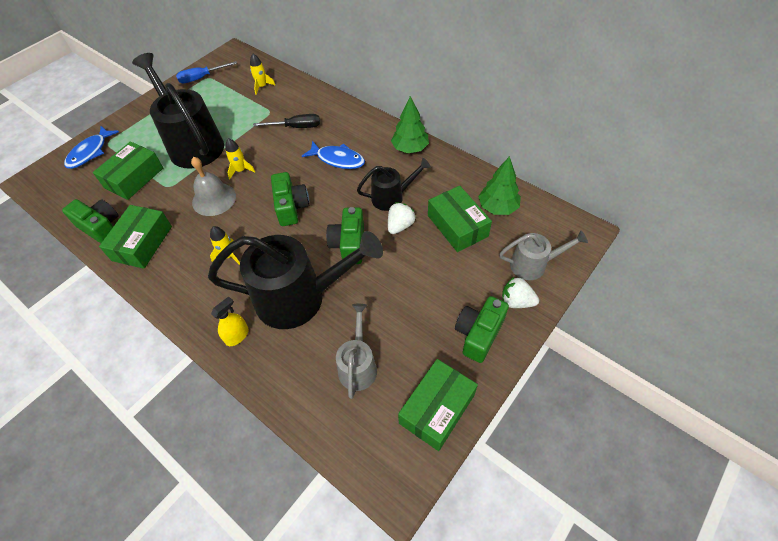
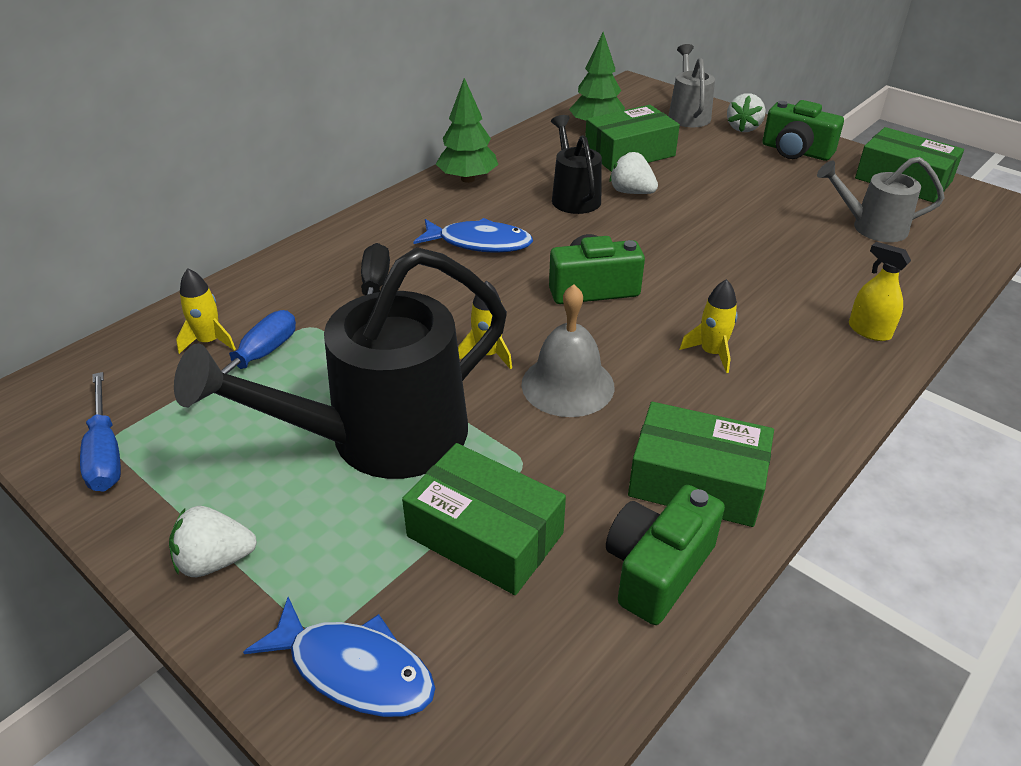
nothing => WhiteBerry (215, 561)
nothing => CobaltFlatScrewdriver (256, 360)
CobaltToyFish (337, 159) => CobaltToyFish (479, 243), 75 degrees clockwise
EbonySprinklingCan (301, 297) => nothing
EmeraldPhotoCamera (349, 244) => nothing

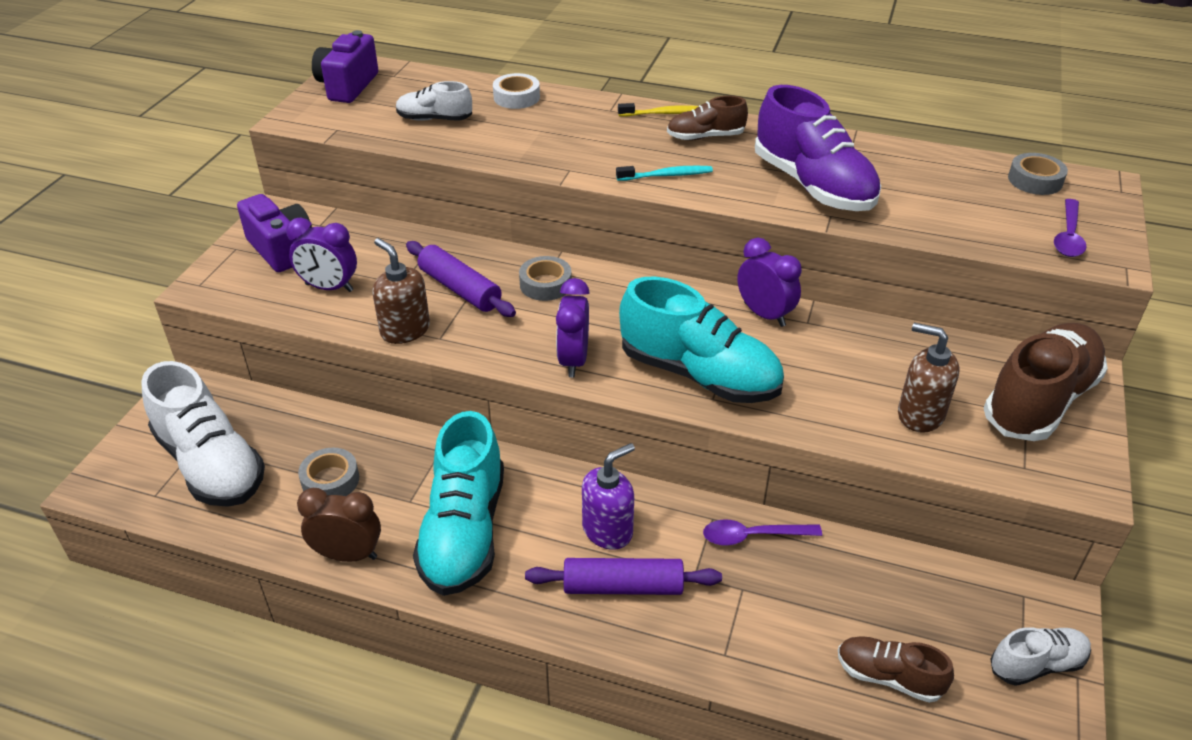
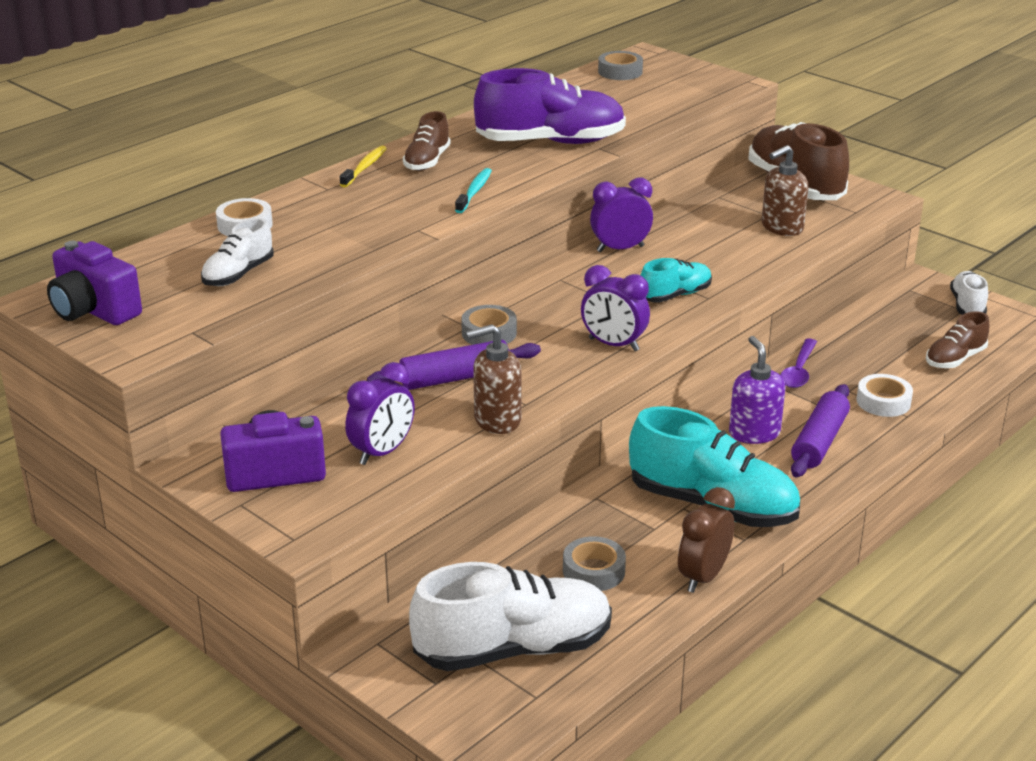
TealLaceUpShoe (699, 374) => TealLaceUpShoe (675, 295), x0.53
nothing => WhiteStickyTape (883, 402)
PurpleTeaspoon (1068, 236) => nothing

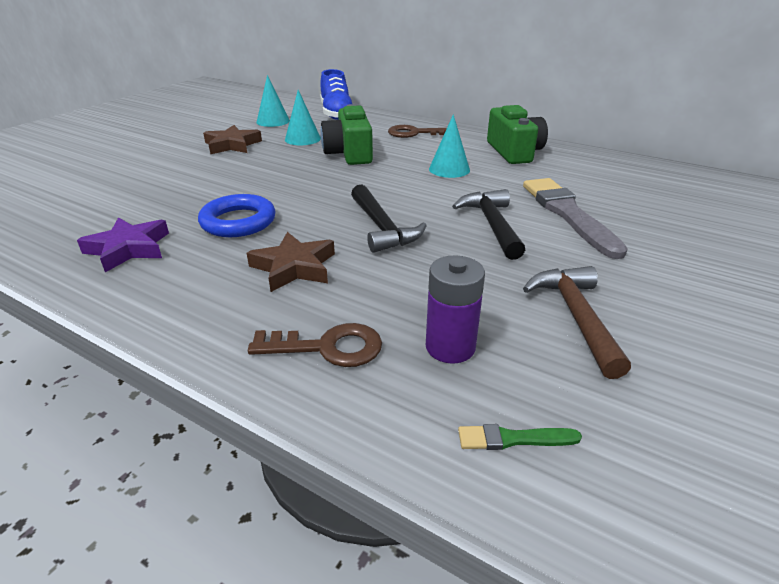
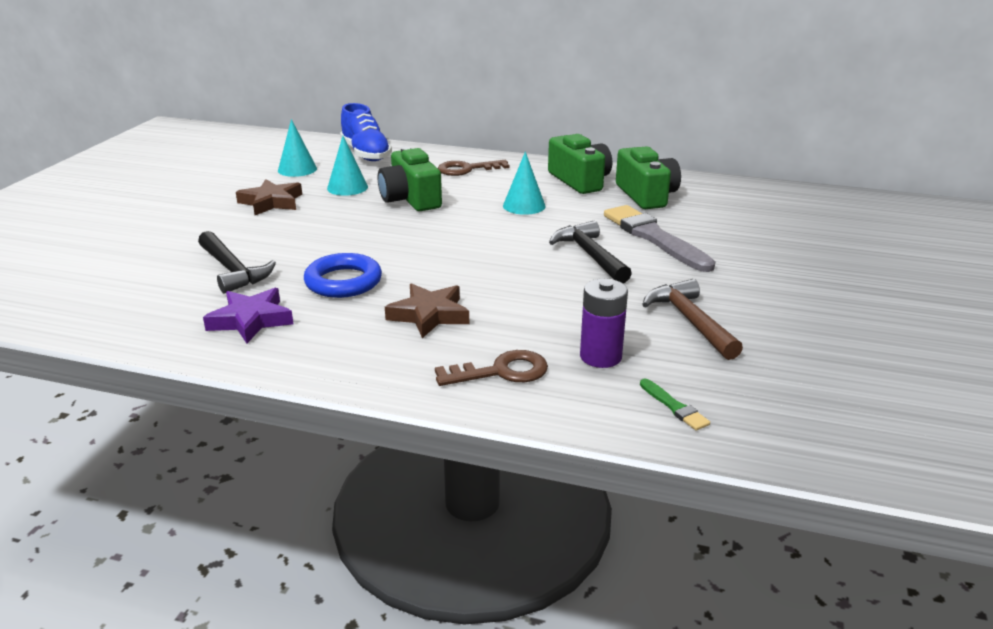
EbonyCarpenter'sHammer (381, 227) => EbonyCarpenter'sHammer (232, 270), moved
nothing => EmeraldPhotoCamera (646, 195)
EmeraldPaintBrush (513, 439) => EmeraldPaintBrush (674, 407), 105 degrees counterclockwise

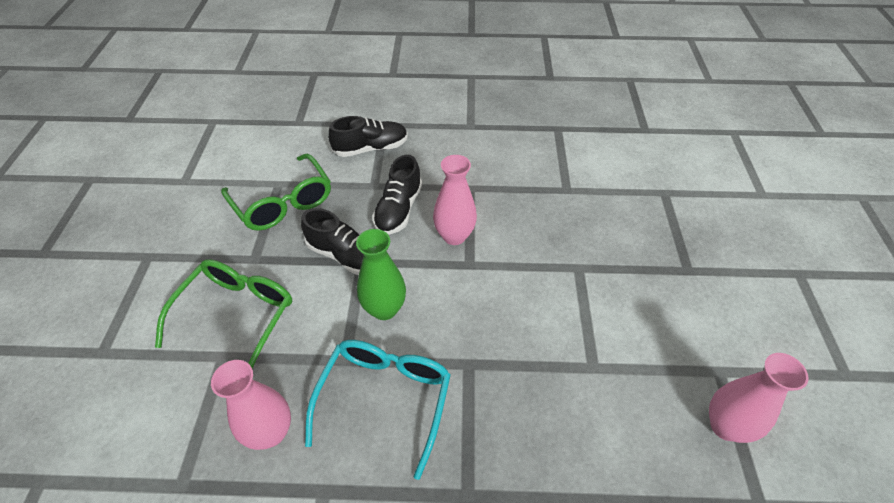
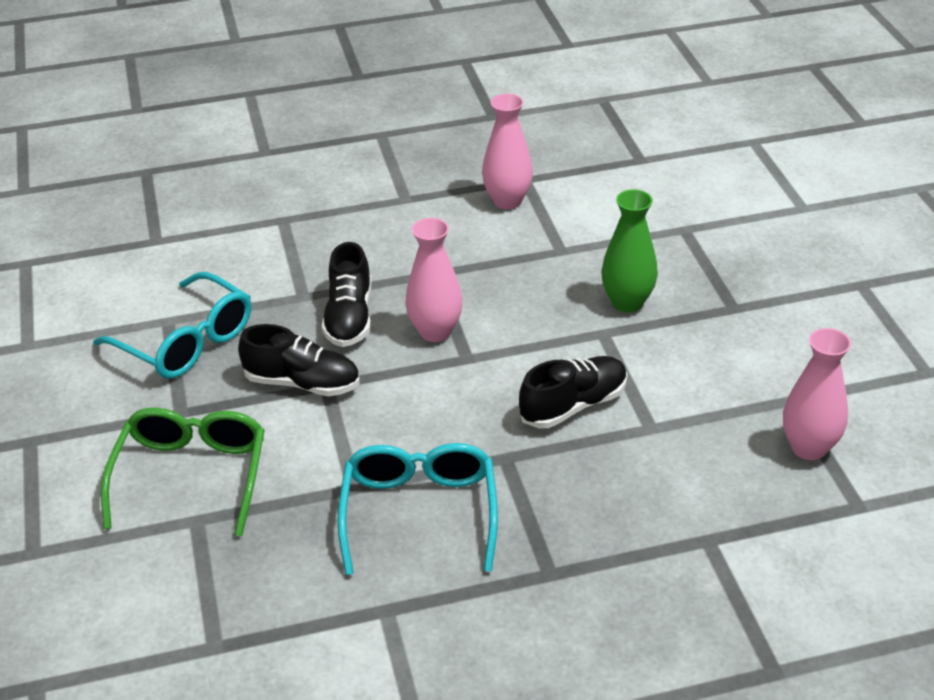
EmeraldGlasses (283, 203) => TealGlasses (187, 342)
RosePinkFlowerVase (270, 432) => RosePinkFlowerVase (507, 201), moved
EbonyLaceUpShoe (371, 148) => EbonyLaceUpShoe (573, 405), moved
EmeraldFlowerVase (384, 309) => EmeraldFlowerVase (627, 302), moved

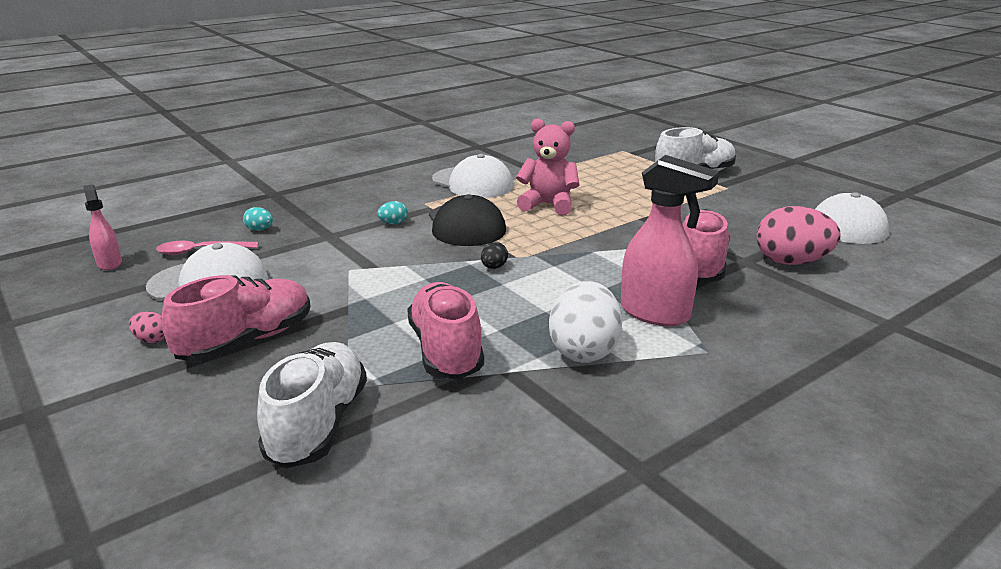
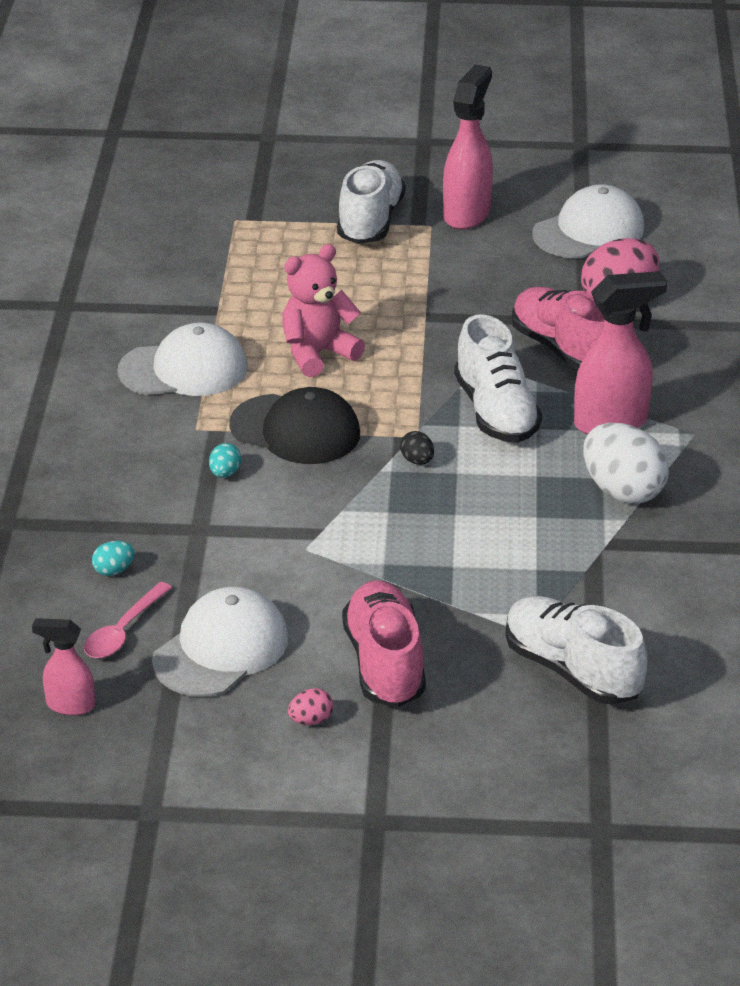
nothing => RosePinkSprayCleaner (467, 214)
nothing => WhiteLaceUpShoe (495, 412)
RosePinkLaceUpShoe (446, 350) => nothing

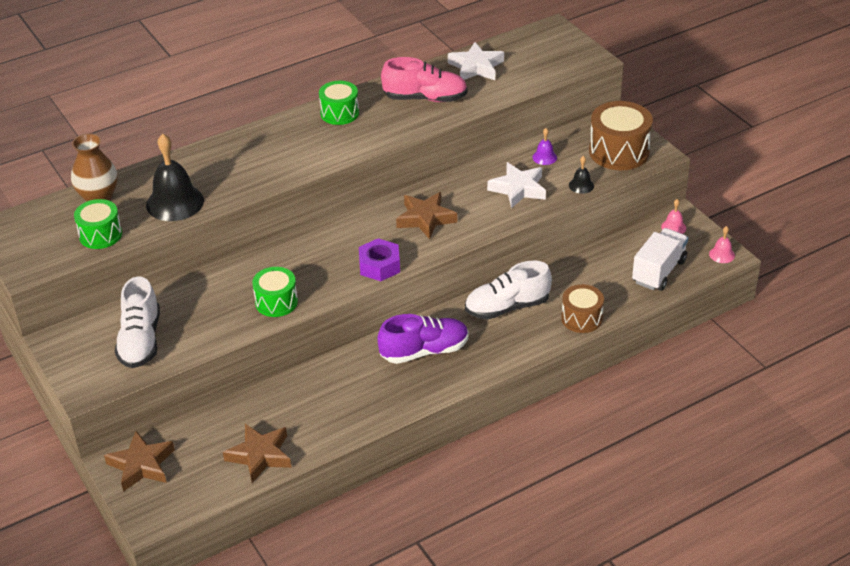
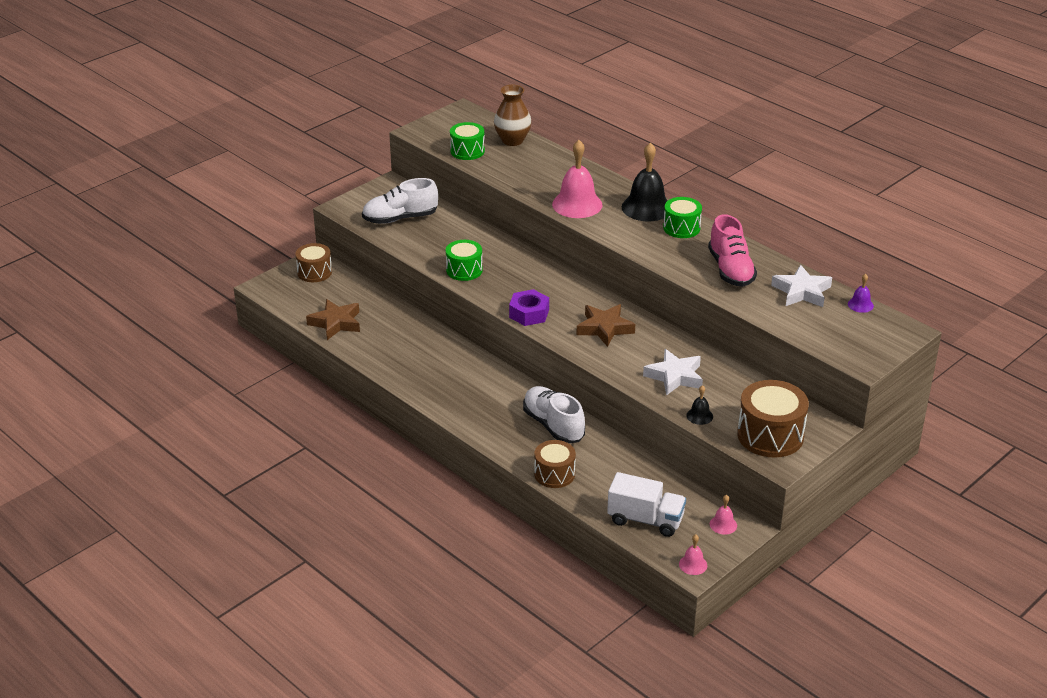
BrownFivePointedStar (141, 465) => BrownSnareDrum (314, 272)
nothing => RosePinkBell (577, 204)
EbonyBell (175, 202) => EbonyBell (646, 207), moved
PurpleBell (544, 157) => PurpleBell (860, 305), moved
PurpleLaceUpShoe (424, 351) => nothing

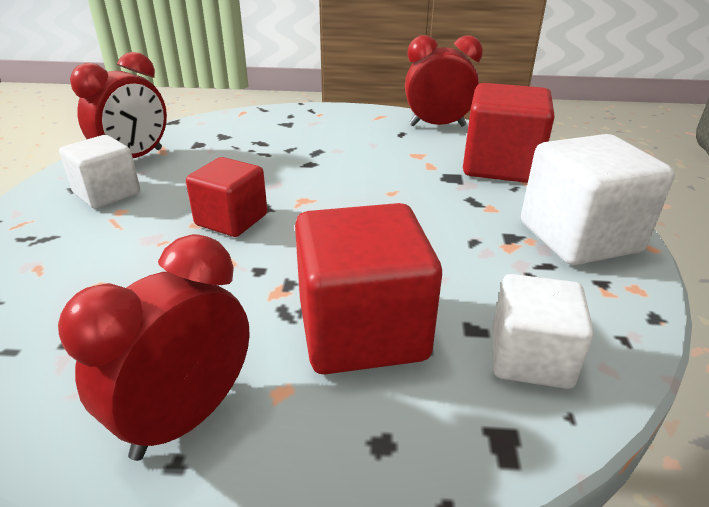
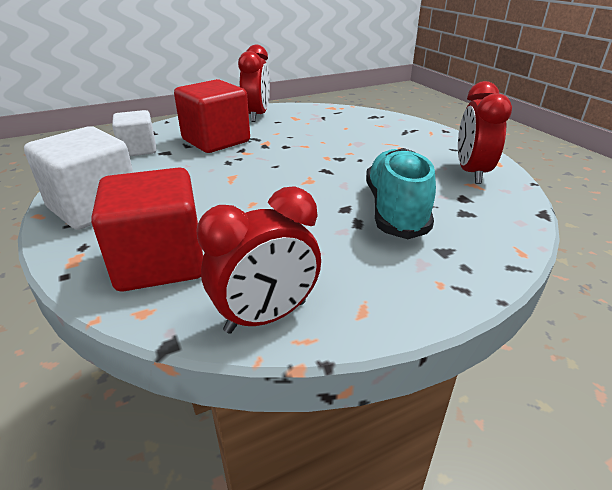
nothing => TealLaceUpShoe (395, 210)
WhiteSolidCube (107, 193) => nothing
RedSolidCube (231, 220) => nothing

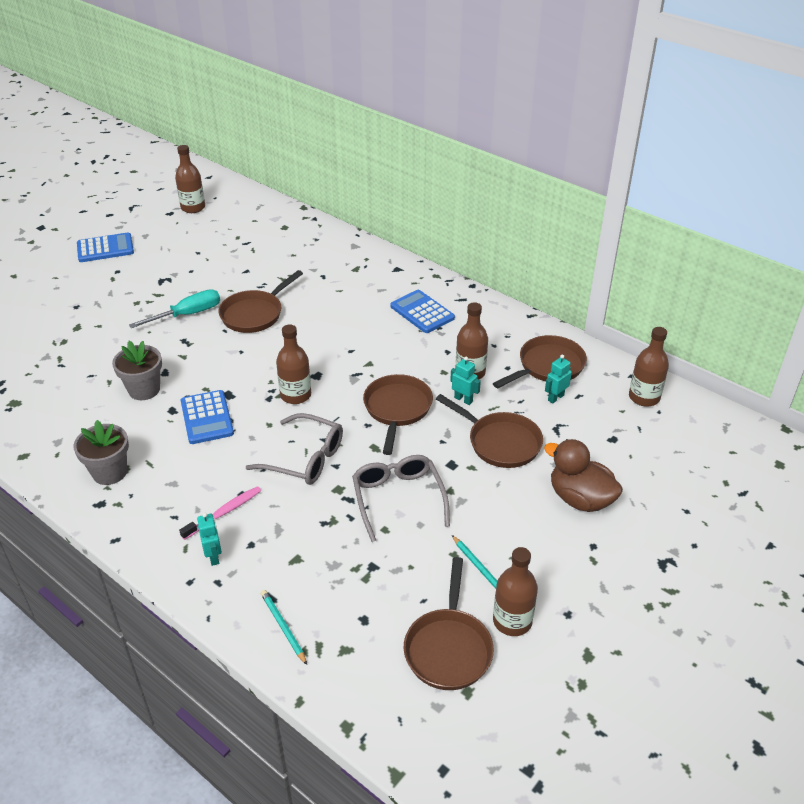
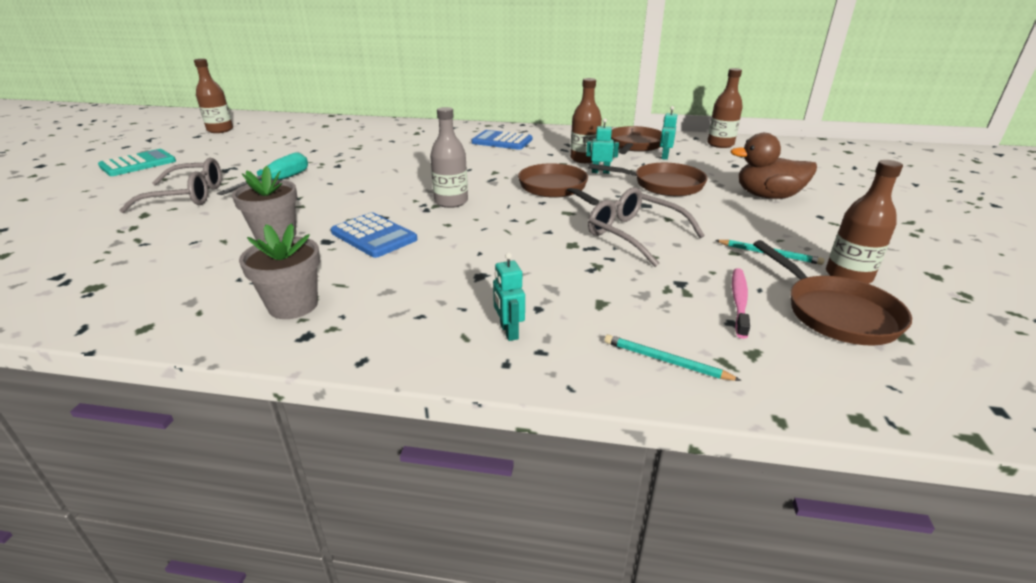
CobaltCalculator (105, 248) => TealCalculator (138, 164)
GreyGlasses (305, 458) => GreyGlasses (187, 196), moved
BrownBottle (295, 395) => GreyBottle (451, 202)
TealRobotFigure (214, 556) => TealRobotFigure (508, 332), 150 degrees counterclockwise
RosePinkToothbrush (223, 513) => RosePinkToothbrush (739, 302), moved
BrownFryingPan (254, 314) => nothing

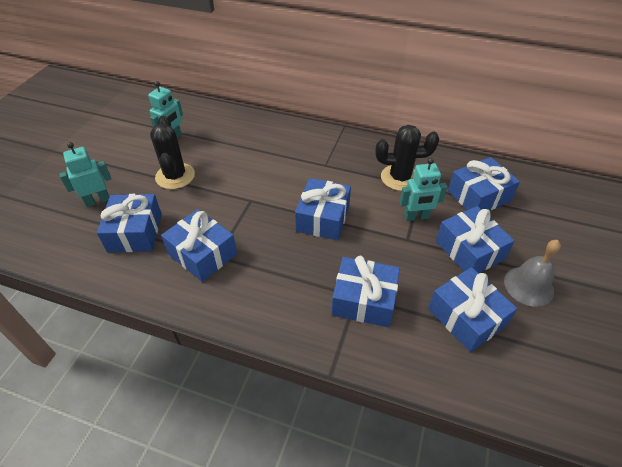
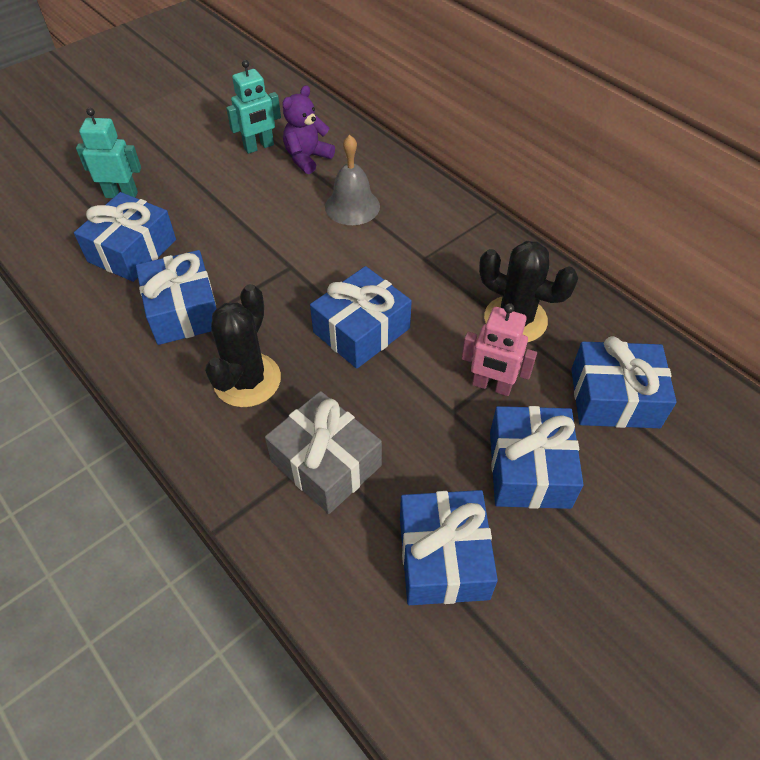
EbonyCactus (175, 176) => EbonyCactus (247, 380), moved
CobaltWrappedGift (364, 300) => GreyWrappedGift (326, 463)
nothing => PurpleTeddyBear (307, 158)
GreyBell (528, 286) => GreyBell (352, 206), moved
TealRobotFigure (416, 217) => RosePinkRobotFigure (491, 386)

